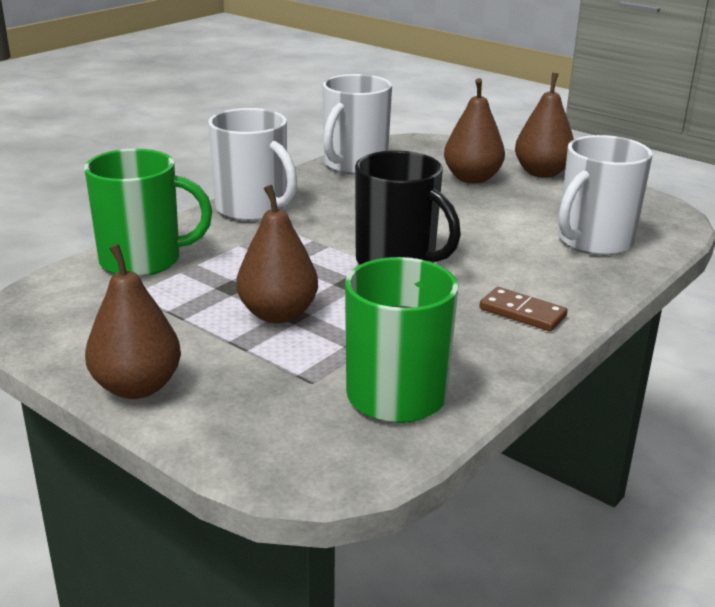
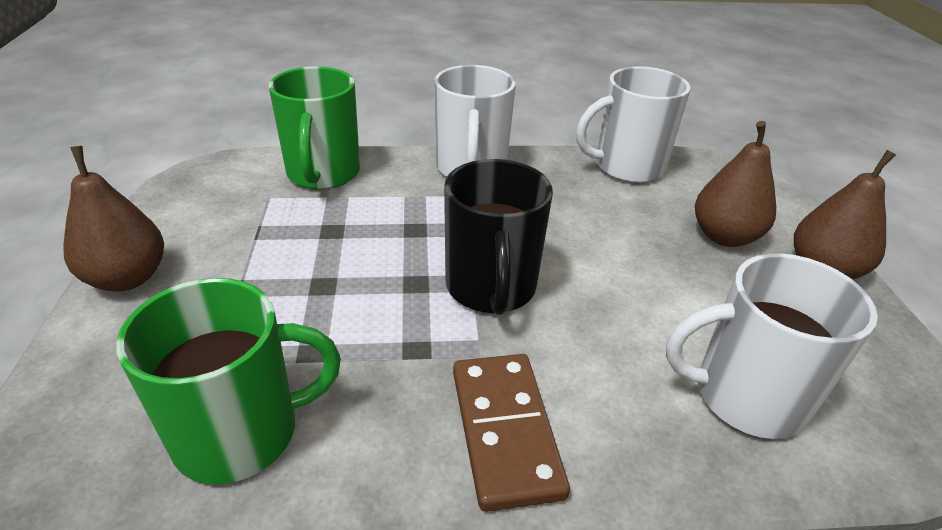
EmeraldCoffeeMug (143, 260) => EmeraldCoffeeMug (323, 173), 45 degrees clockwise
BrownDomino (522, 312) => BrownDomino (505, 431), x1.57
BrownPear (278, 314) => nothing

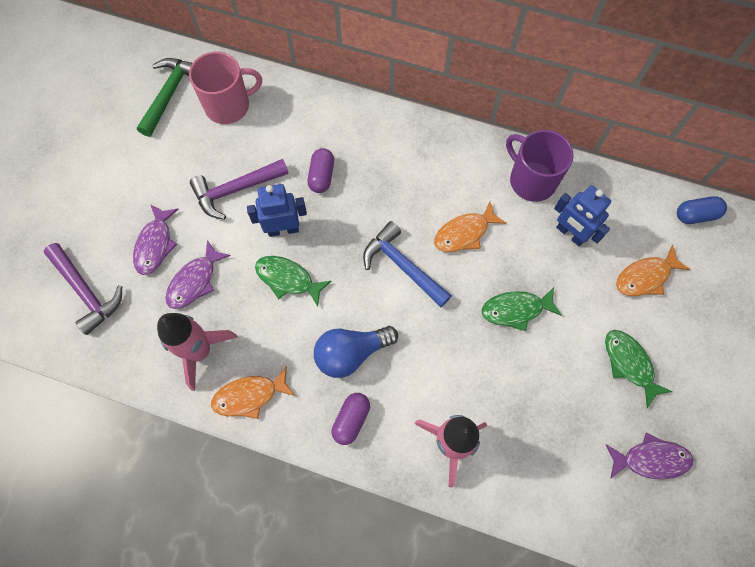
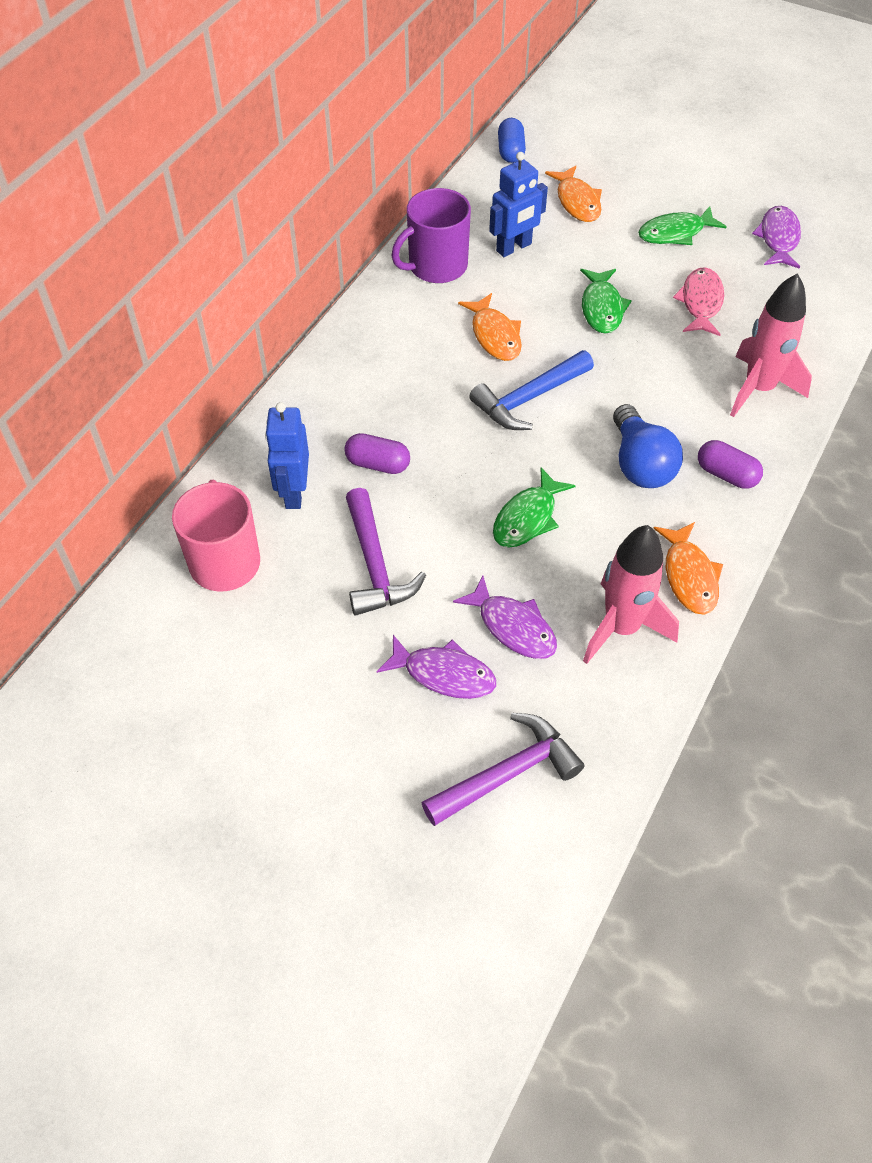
CobaltRobotFigure (283, 229) => CobaltRobotFigure (293, 492), moved
nothing => RosePinkToyFish (701, 303)
EmeraldCarpenter'sHammer (170, 94) => nothing

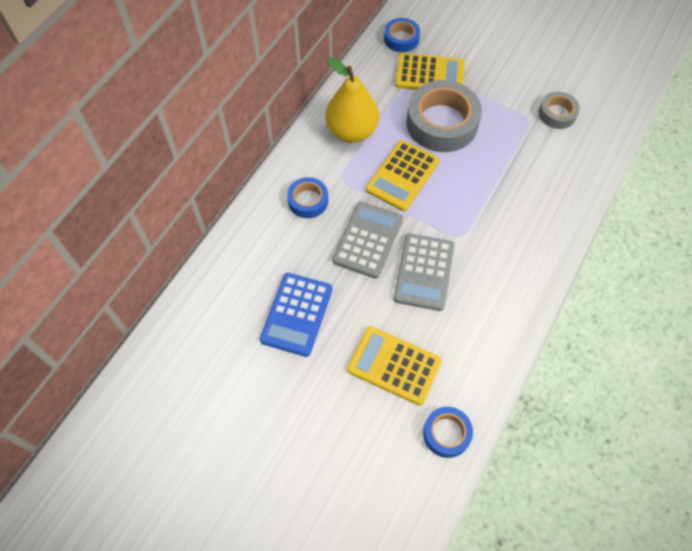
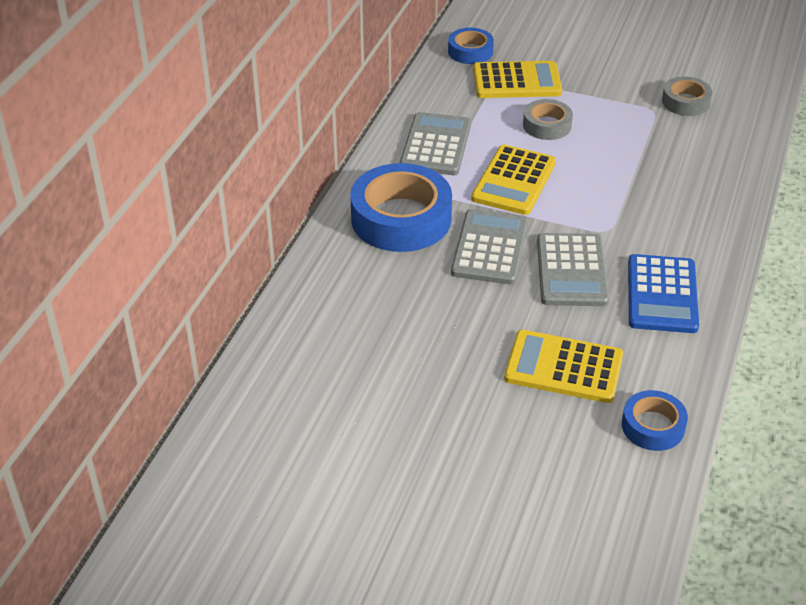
CobaltStickyTape (308, 201) => CobaltStickyTape (401, 218), x1.90
BrightYellowPear (352, 131) => GreyCalculator (436, 145)
GreyStickyTape (442, 123) => GreyStickyTape (547, 125), x0.53
CobaltCalculator (296, 314) => CobaltCalculator (662, 294), moved

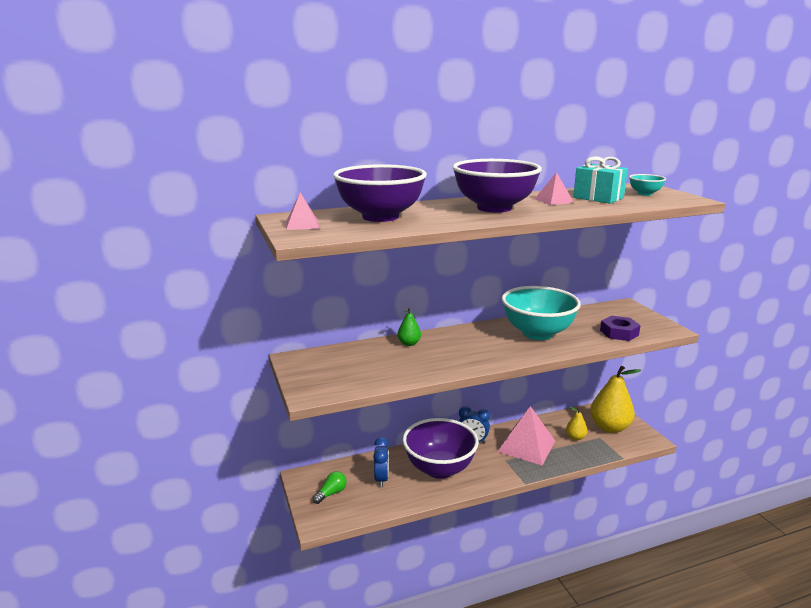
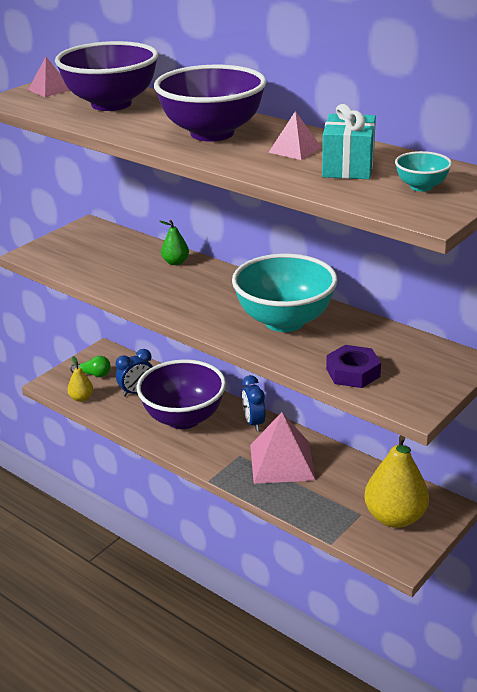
BrightYellowPear (575, 437) => BrightYellowPear (81, 398), moved

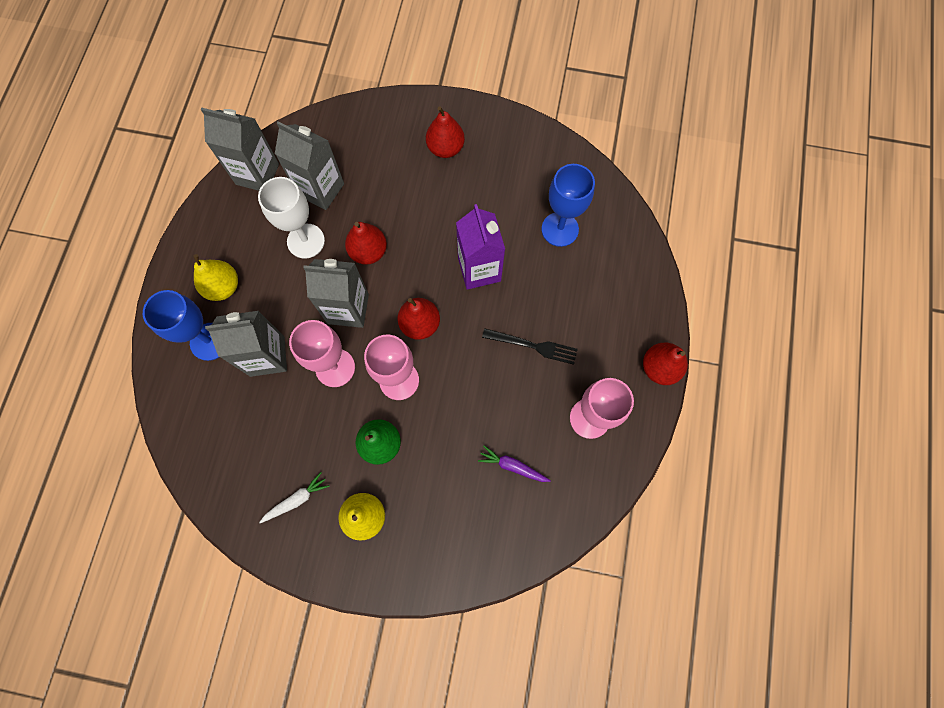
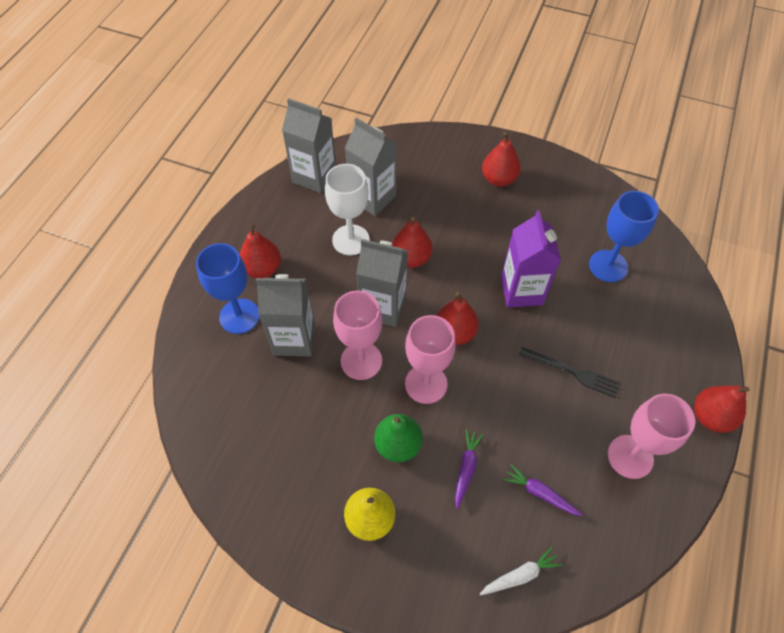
BrightYellowPear (223, 287) => RedPear (263, 269)
nothing => PurpleRootVegetable (466, 468)
WhiteRootVegetable (296, 500) => WhiteRootVegetable (520, 575), moved

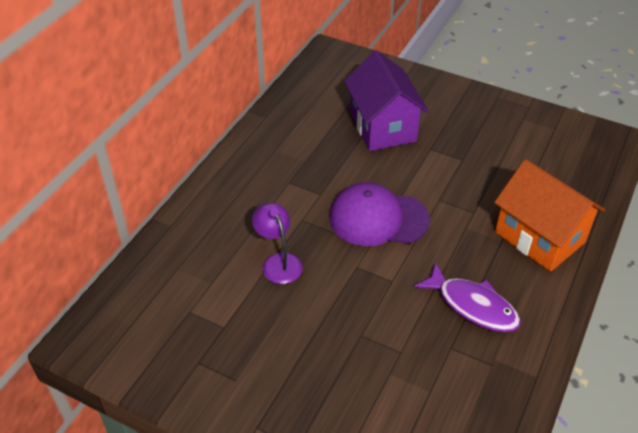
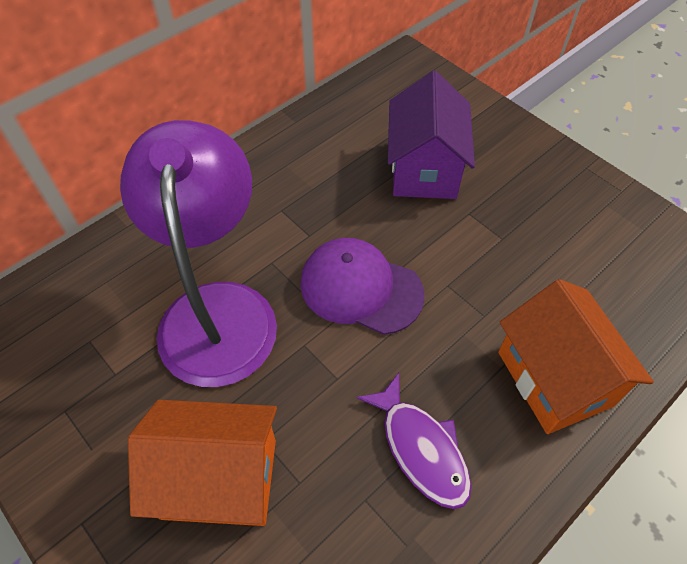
PurpleDeskLamp (278, 262) => PurpleDeskLamp (217, 309), x2.38
nothing => OrangeToyHouse (219, 478)

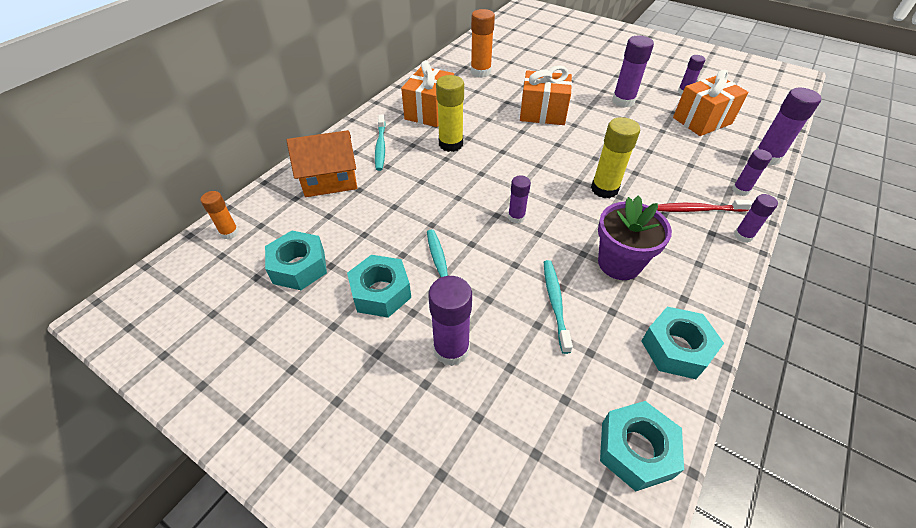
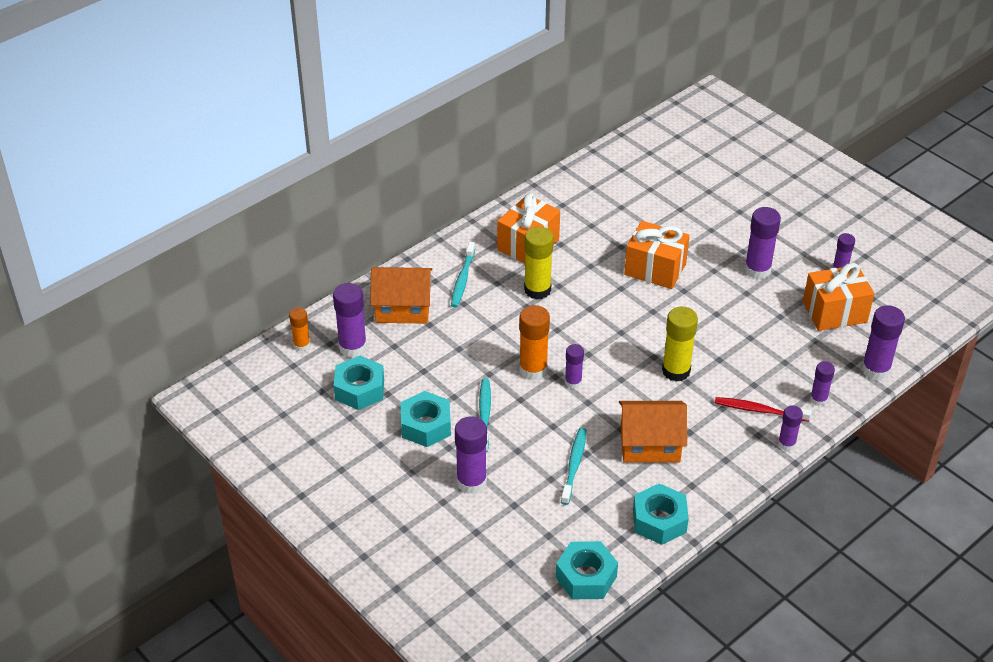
nothing => PurpleGlue (352, 347)
OrangeGlue (480, 72) => OrangeGlue (533, 369), moved
PurplePottedPlant (619, 263) => OrangeToyHouse (650, 444)

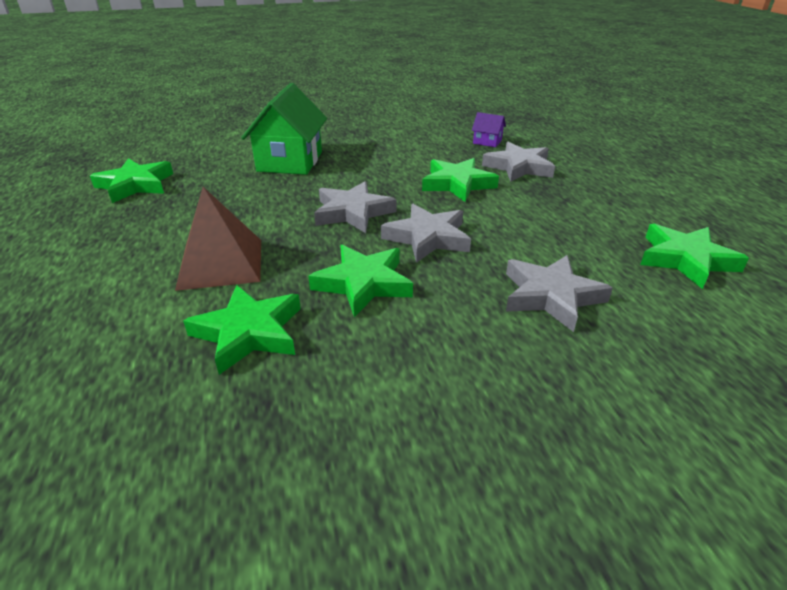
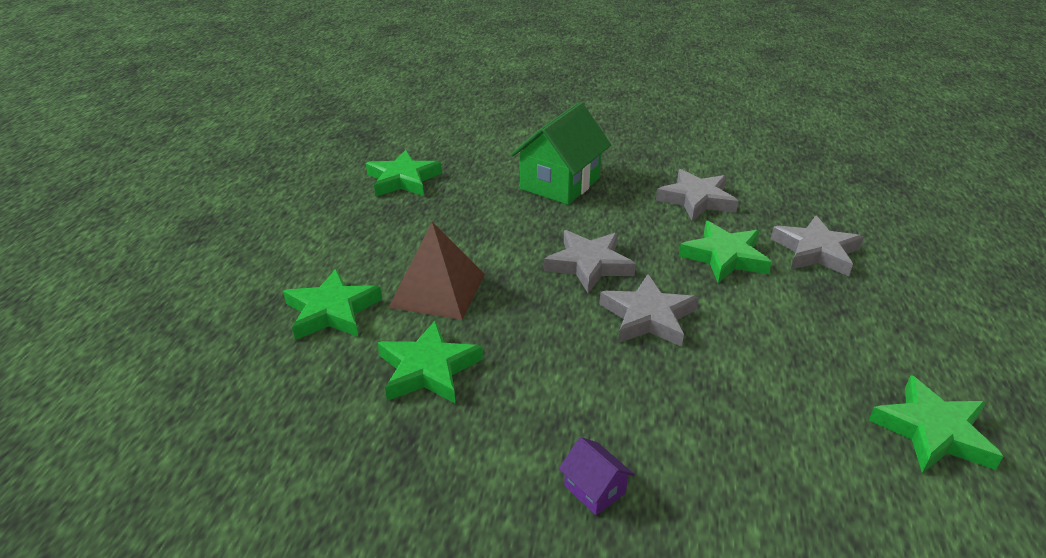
EmeraldFivePointedStar (363, 283) => EmeraldFivePointedStar (332, 311), moved
PurpleToyHouse (487, 142) => PurpleToyHouse (594, 489), moved
GreyFivePointedStar (550, 296) => GreyFivePointedStar (696, 199), moved

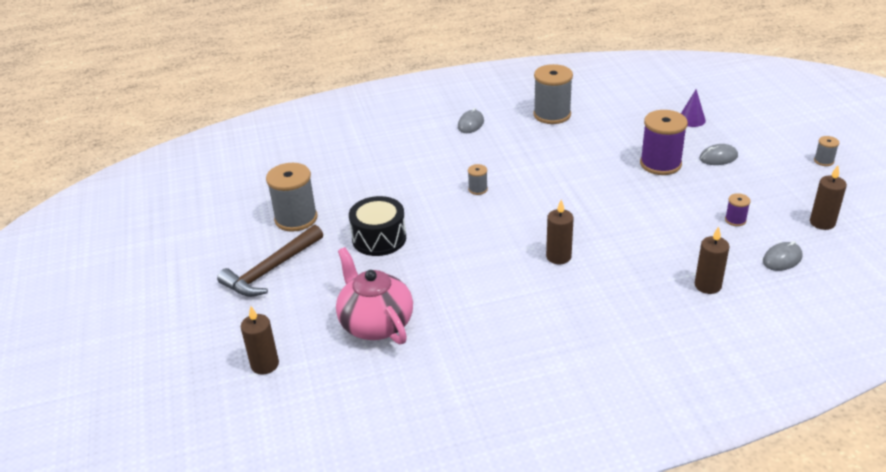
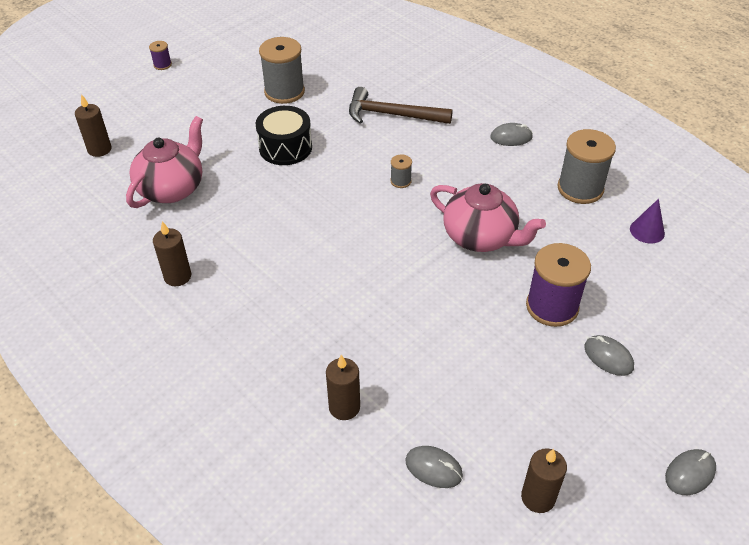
PurpleSpool (735, 220) => PurpleSpool (162, 65), moved
BrownWaxCandle (558, 257) => BrownWaxCandle (177, 276), moved
BrownCarpenter'sHammer (271, 270) => BrownCarpenter'sHammer (392, 115), moved
nothing => RosePinkTeapot (481, 237)
PurpleConeShape (691, 119) => PurpleConeShape (647, 231), moved
GreySpool (823, 161) => GreyComputerMouse (690, 473)

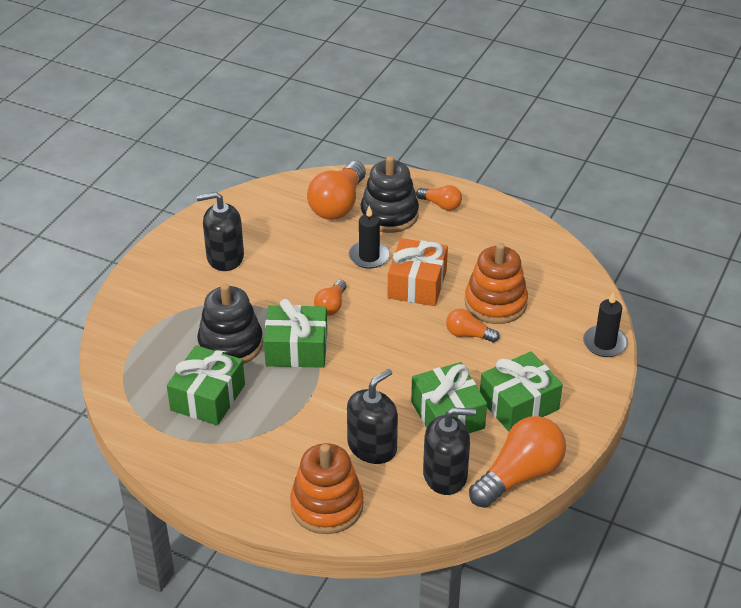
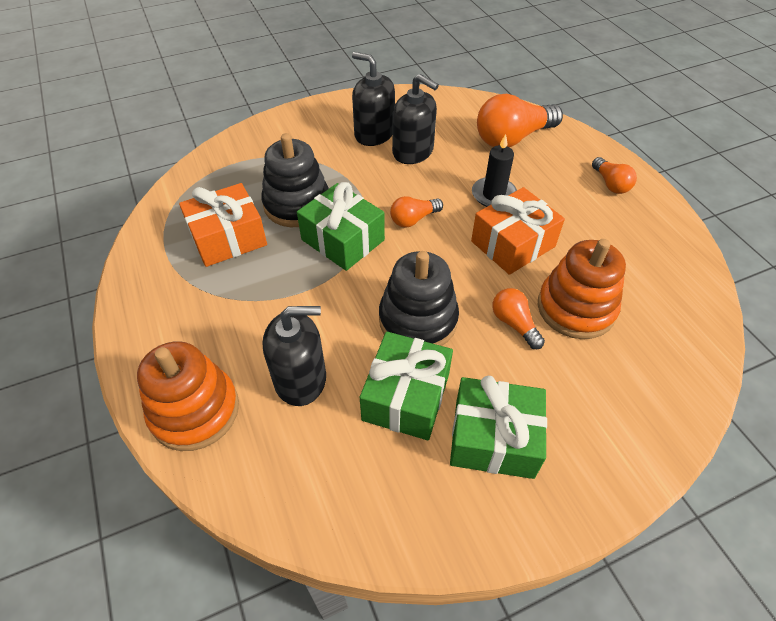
EmeraldWrappedGift (208, 397) => OrangeWrappedGift (228, 238)
EbonyStackingRings (389, 215) => EbonyStackingRings (418, 320), moved
EbonyPumpBottle (445, 475) => EbonyPumpBottle (413, 151), moved
OrangeLightbulb (519, 475) => nothing
EbonyWaxCandle (604, 343) => nothing

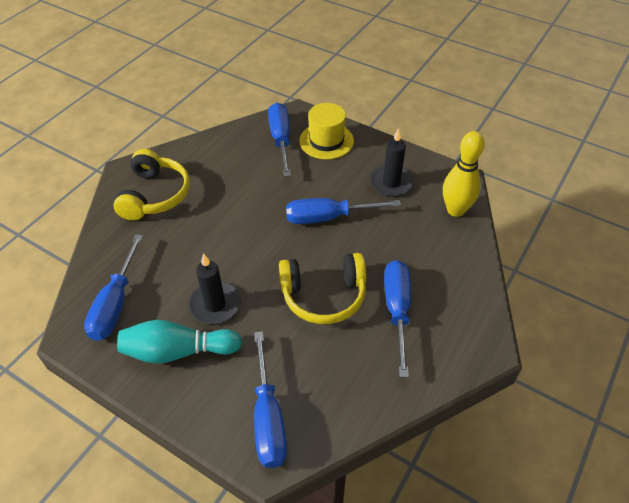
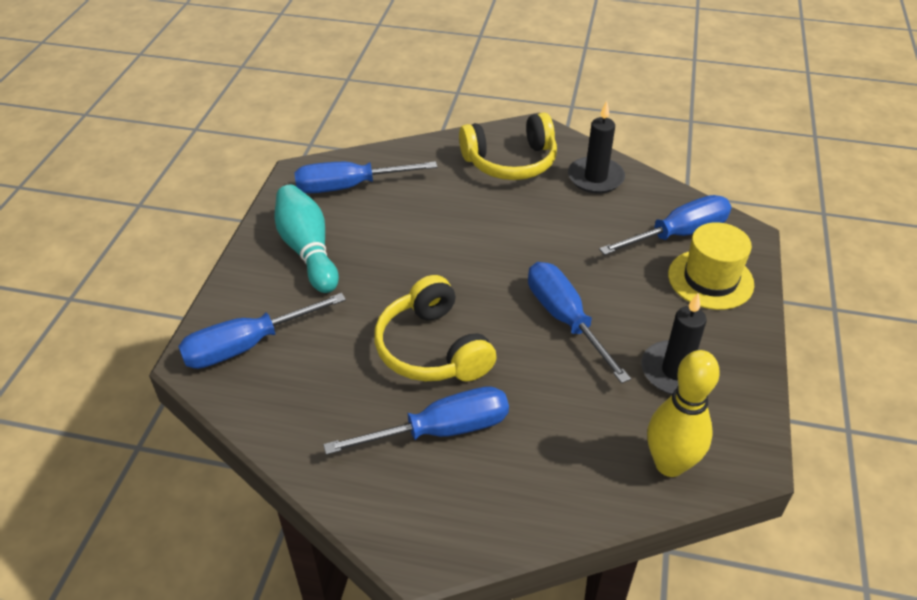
EbonyWaxCandle (215, 304) => EbonyWaxCandle (595, 178), moved

